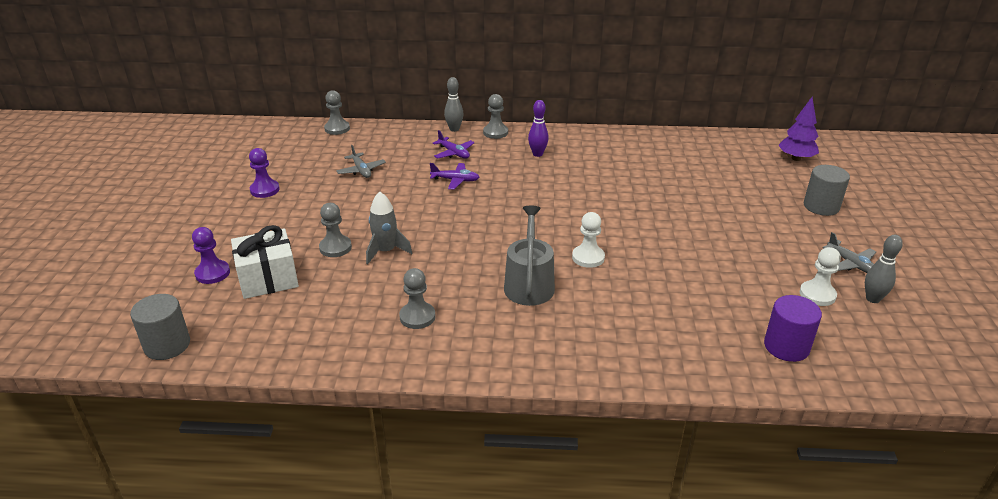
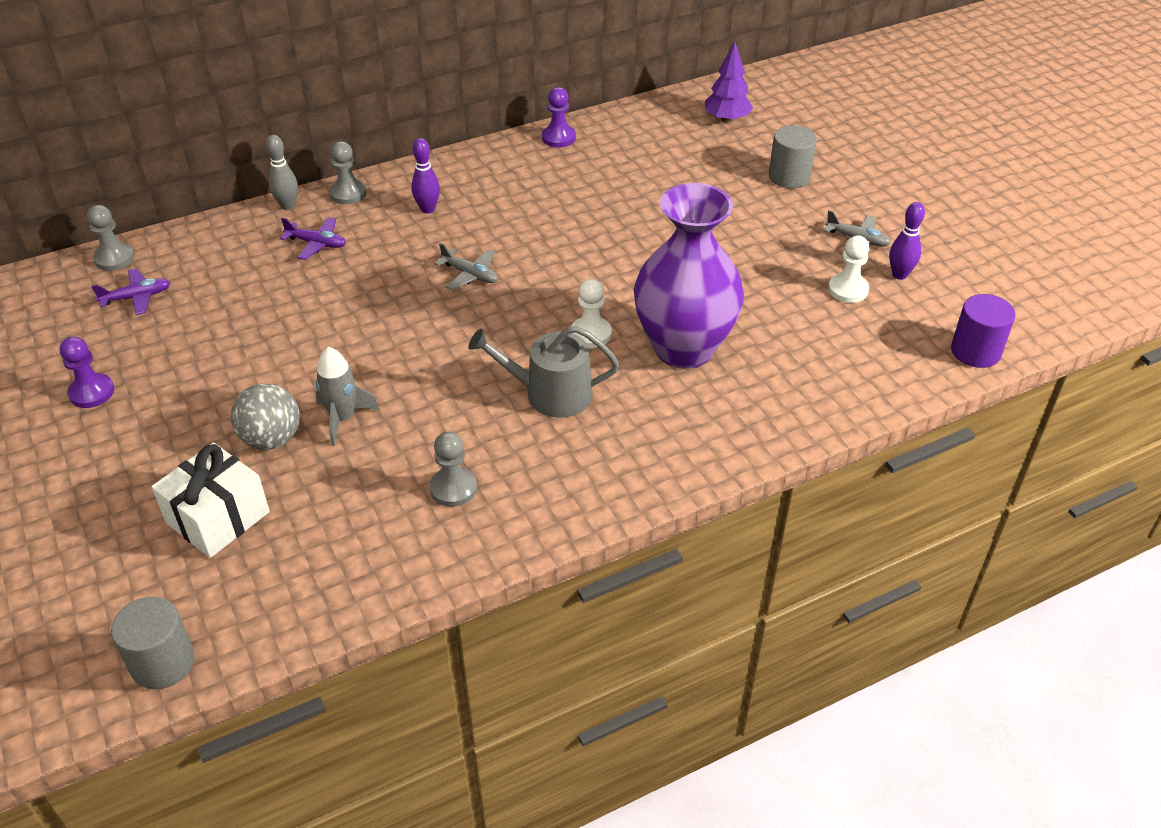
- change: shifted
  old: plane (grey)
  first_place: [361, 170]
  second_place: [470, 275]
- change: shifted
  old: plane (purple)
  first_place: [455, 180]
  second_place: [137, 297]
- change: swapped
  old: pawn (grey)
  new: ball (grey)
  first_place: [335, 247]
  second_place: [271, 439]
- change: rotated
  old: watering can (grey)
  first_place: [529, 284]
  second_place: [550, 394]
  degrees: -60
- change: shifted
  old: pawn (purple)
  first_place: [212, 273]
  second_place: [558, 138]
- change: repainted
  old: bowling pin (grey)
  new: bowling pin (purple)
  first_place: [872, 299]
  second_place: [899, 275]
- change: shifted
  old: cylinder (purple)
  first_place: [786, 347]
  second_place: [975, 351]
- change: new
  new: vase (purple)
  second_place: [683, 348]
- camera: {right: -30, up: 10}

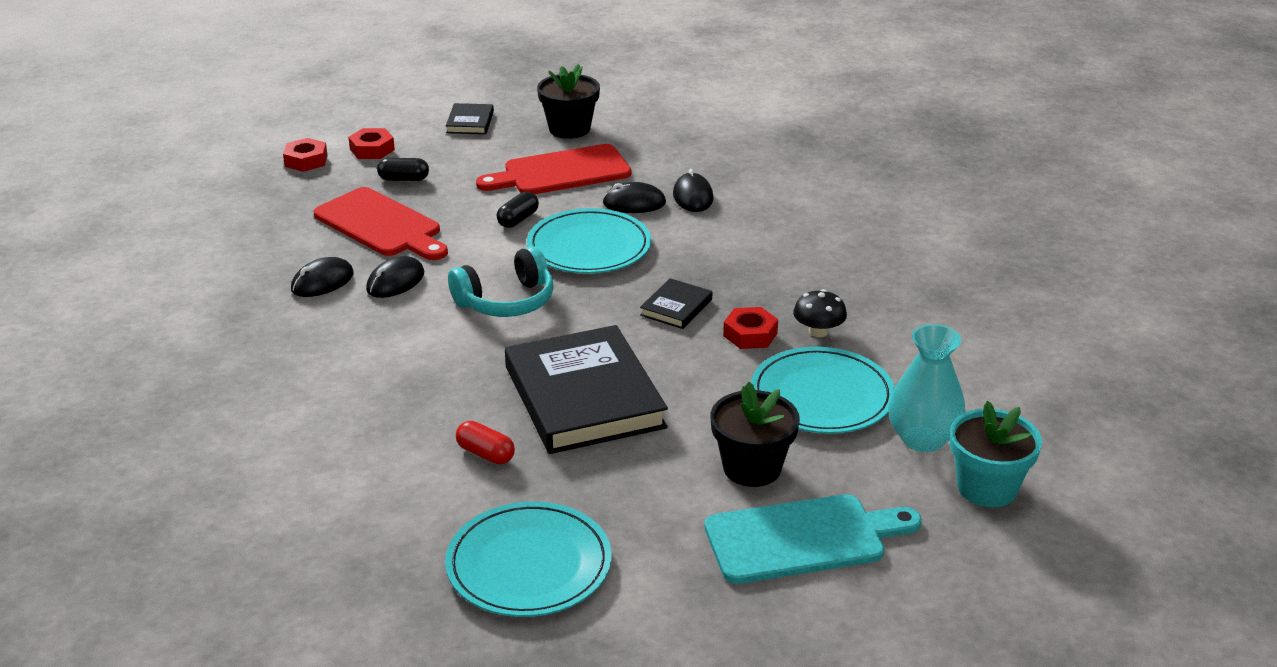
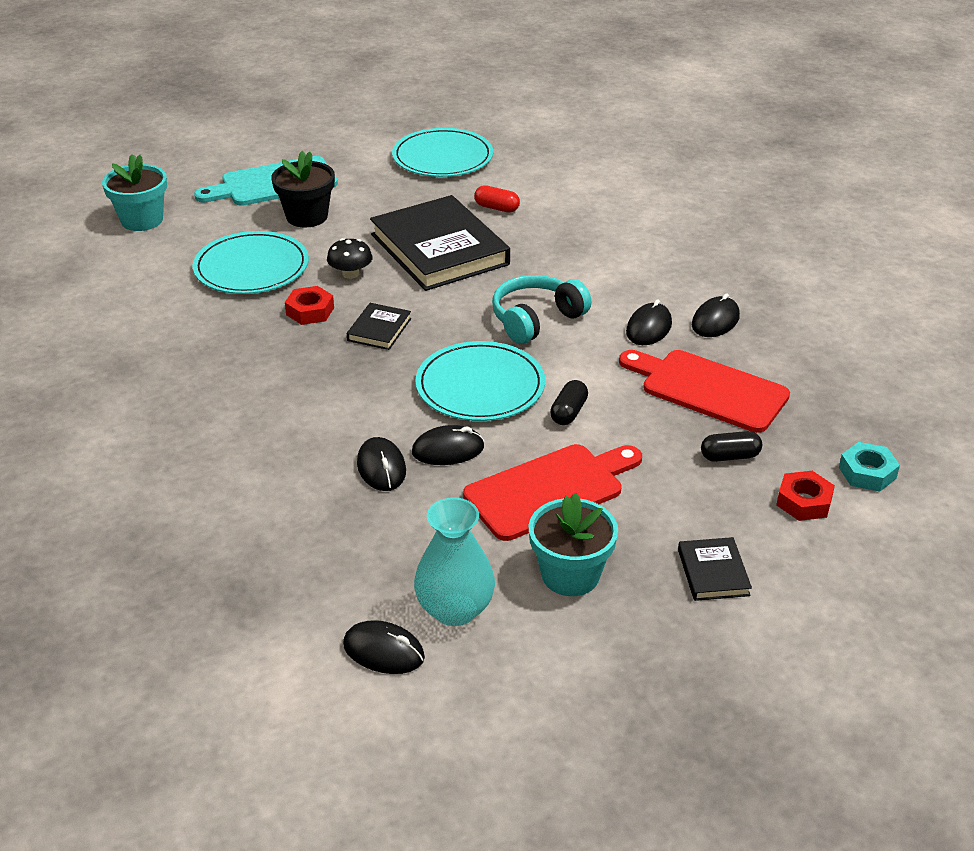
- change: repainted
  old: flower pot (black)
  new: flower pot (turquoise)
  first_place: [569, 129]
  second_place: [570, 575]
- change: repainted
  old: nut (red)
  new: nut (turquoise)
  first_place: [306, 160]
  second_place: [867, 473]
- change: shifted
  old: mushroom (black)
  first_place: [818, 331]
  second_place: [350, 274]
- change: shifted
  old: vase (turquoise)
  first_place: [922, 439]
  second_place: [455, 609]
- change: new
  new: mouse (black)
  second_place: [383, 651]
- camera: {right: 170, up: 5}

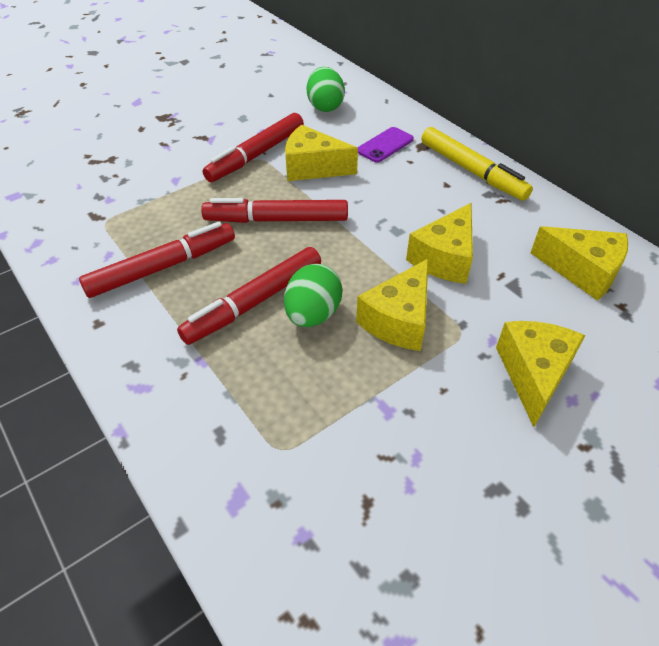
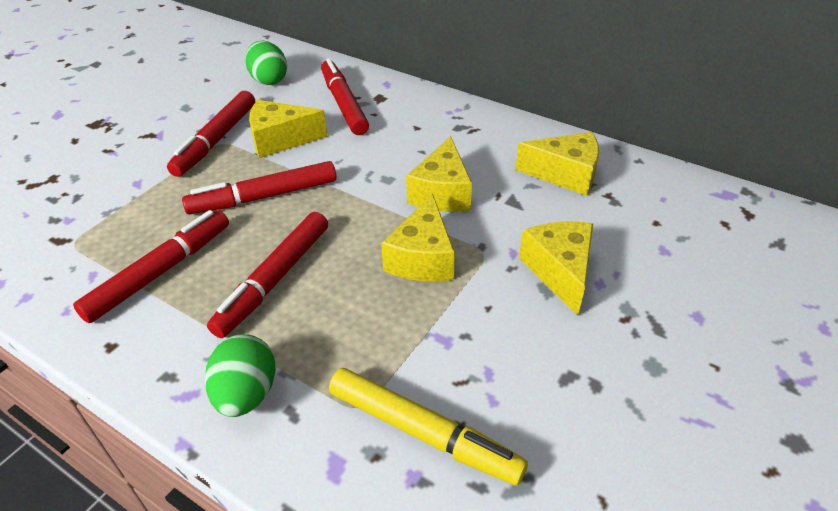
- change: swapped
  old: phone (purple)
  new: marker (red)
  first_place: [385, 145]
  second_place: [343, 104]
- change: shifted
  old: marker (yellow)
  first_place: [472, 171]
  second_place: [423, 432]
- change: shifted
  old: egg (green)
  first_place: [313, 314]
  second_place: [246, 394]
- camera: {right: -20, up: -5}

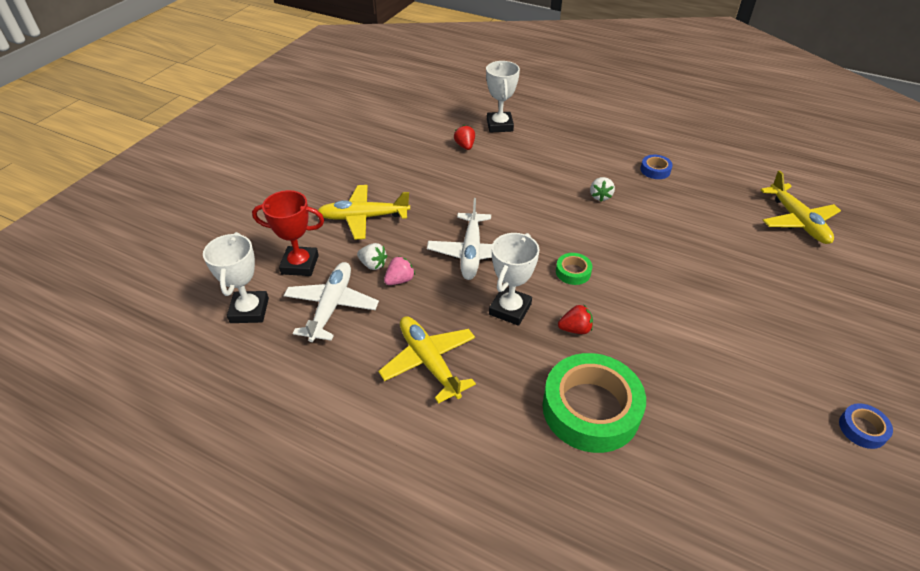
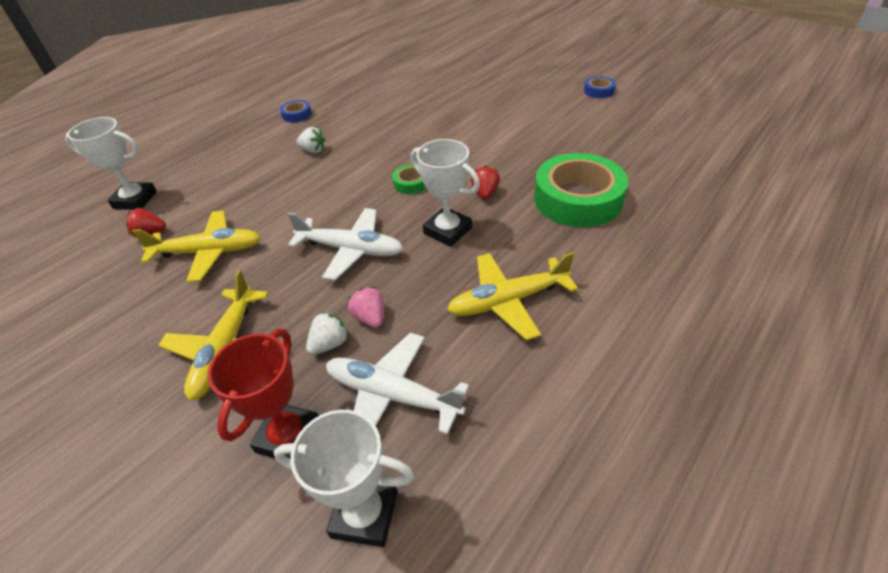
- change: shifted
  old: plane (yellow)
  first_place: [797, 221]
  second_place: [208, 252]
- camera: {right: -75, up: 0}

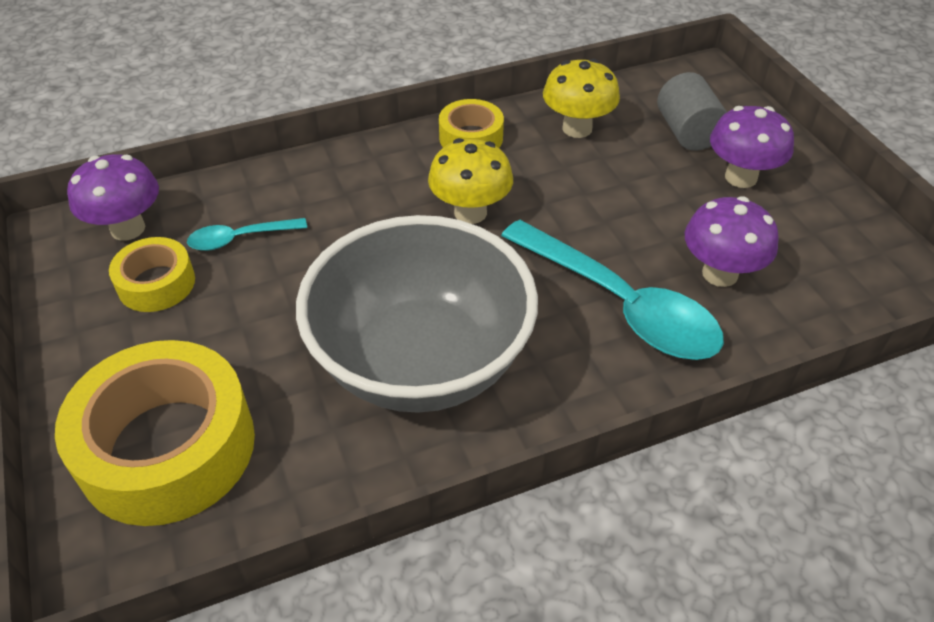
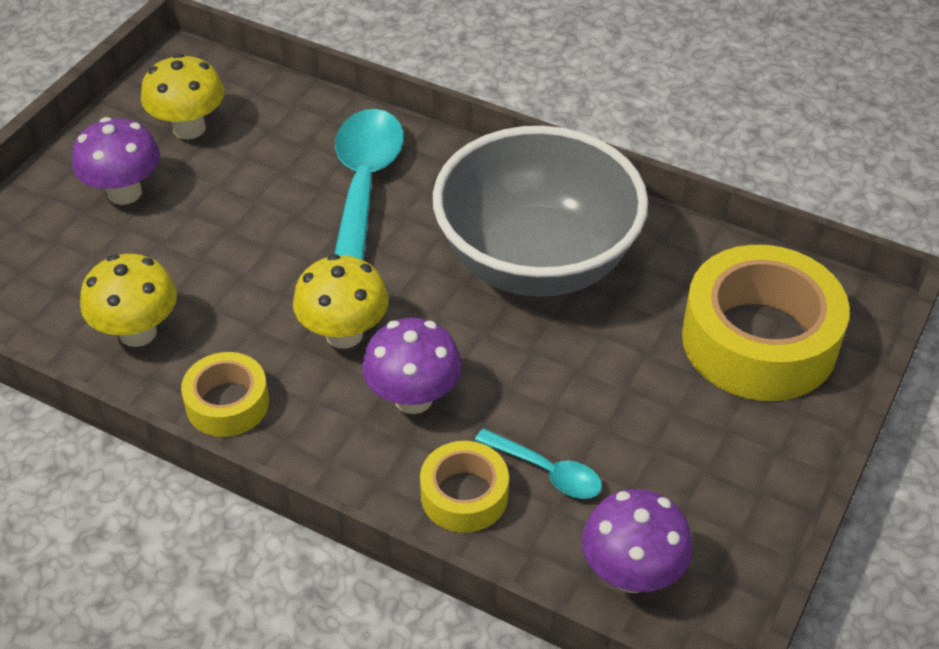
- change: gone
  old: cylinder (grey)
  first_place: [687, 132]
- change: shifted
  old: mushroom (purple)
  first_place: [720, 274]
  second_place: [413, 398]
- change: shifted
  old: tape (yellow)
  first_place: [156, 283]
  second_place: [464, 495]
- change: new
  new: mushroom (yellow)
  second_place: [189, 128]
- camera: {right: -130, up: 0}

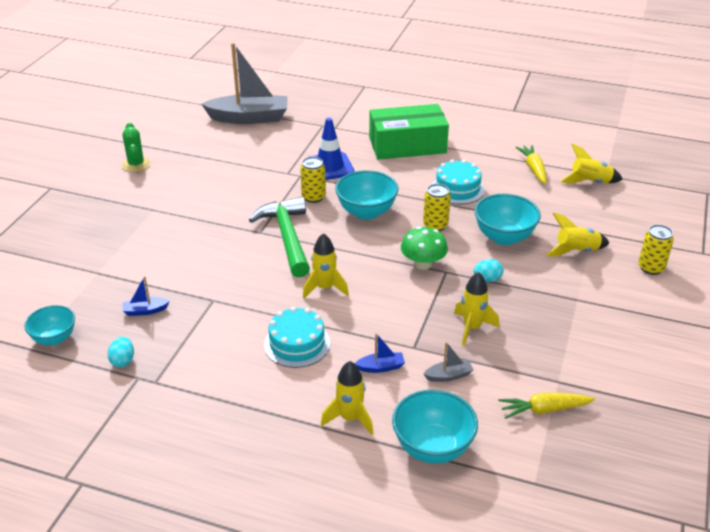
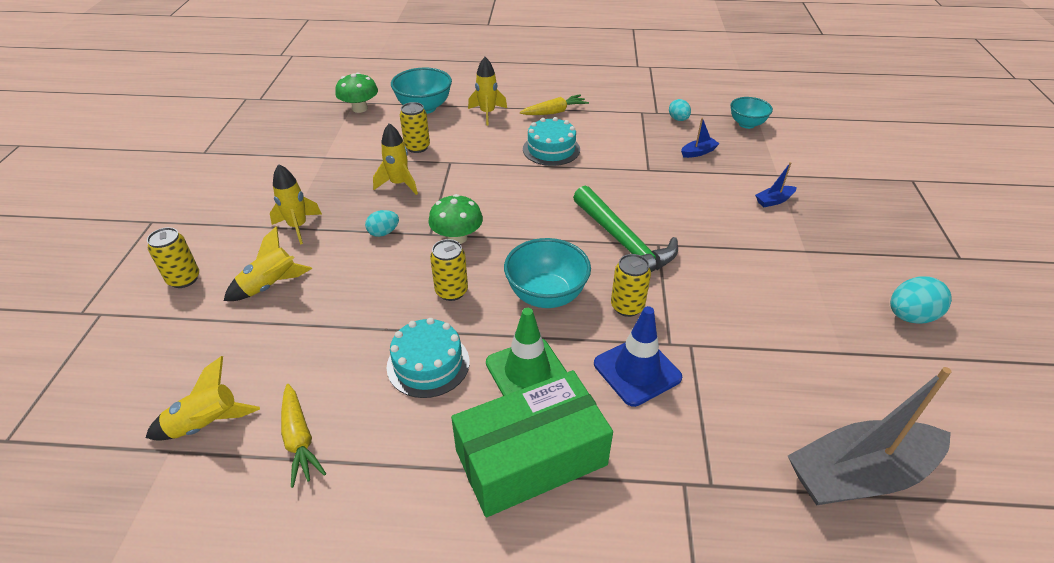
- change: swapped
  old: cactus (green)
  new: egg (turquoise)
  first_place: [136, 164]
  second_place: [910, 316]
- change: gone
  old: bowl (turquoise)
  first_place: [504, 237]
- change: shifted
  old: rocket (yellow)
  first_place: [324, 288]
  second_place: [298, 227]
- change: shifted
  old: boat (blue)
  first_place: [381, 367]
  second_place: [774, 200]
- change: swapped
  old: boat (grey)
  new: can (yellow)
  first_place: [448, 376]
  second_place: [417, 147]
- change: shifted
  old: carrot (yellow)
  first_place: [544, 410]
  second_place: [554, 112]
- change: new
  new: mushroom (green)
  second_place: [360, 108]
- change: new
  new: traffic cone (green)
  second_place: [527, 372]
- camera: {right: 165, up: 5}

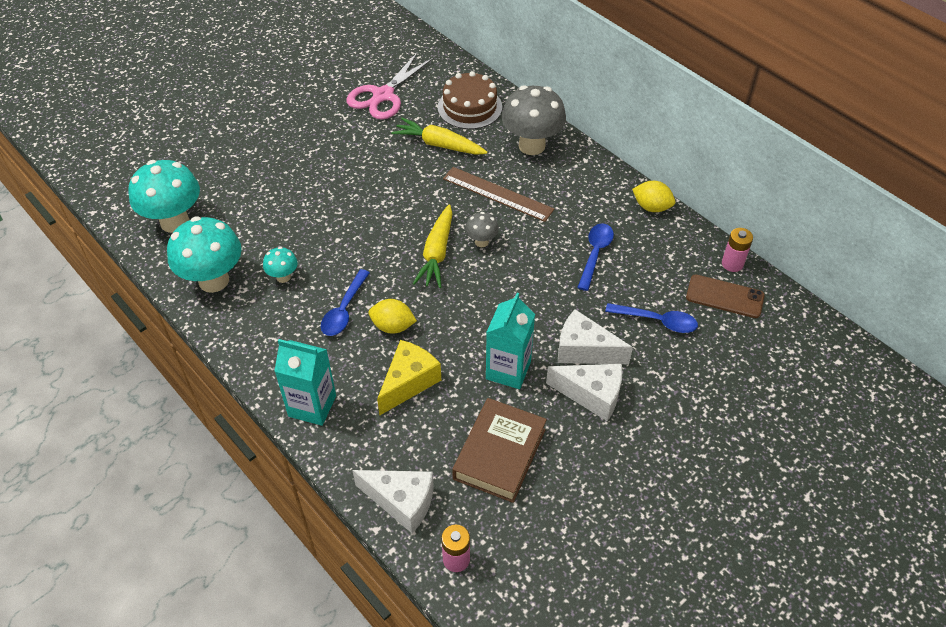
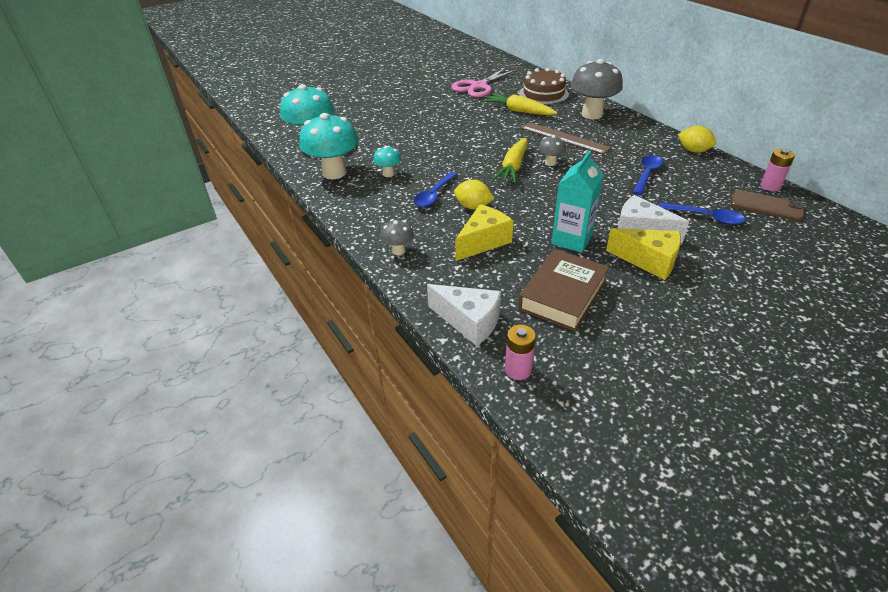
- change: swapped
  old: carton (turquoise)
  new: mushroom (grey)
  first_place: [312, 406]
  second_place: [398, 251]
- change: repainted
  old: cheese (white)
  new: cheese (yellow)
  first_place: [592, 395]
  second_place: [649, 261]
- camera: {right: 10, up: -10}

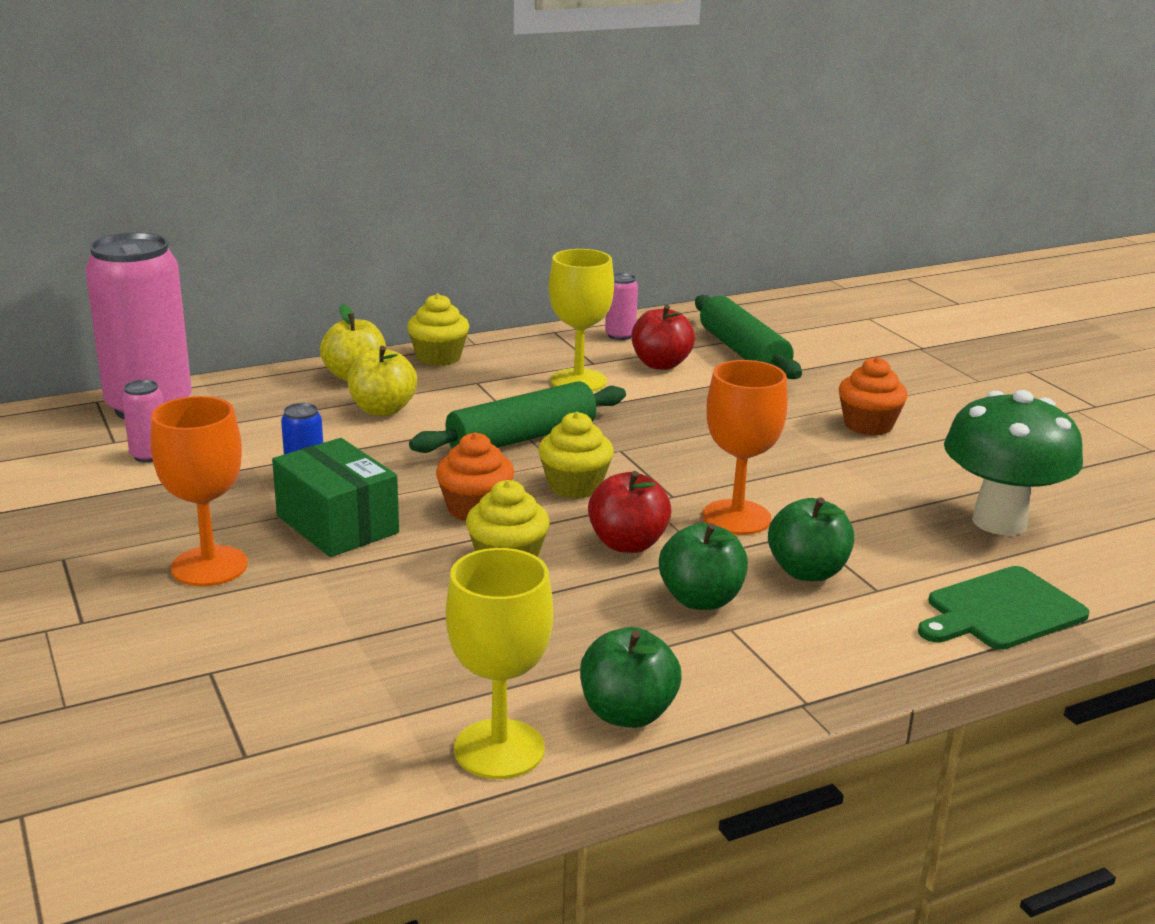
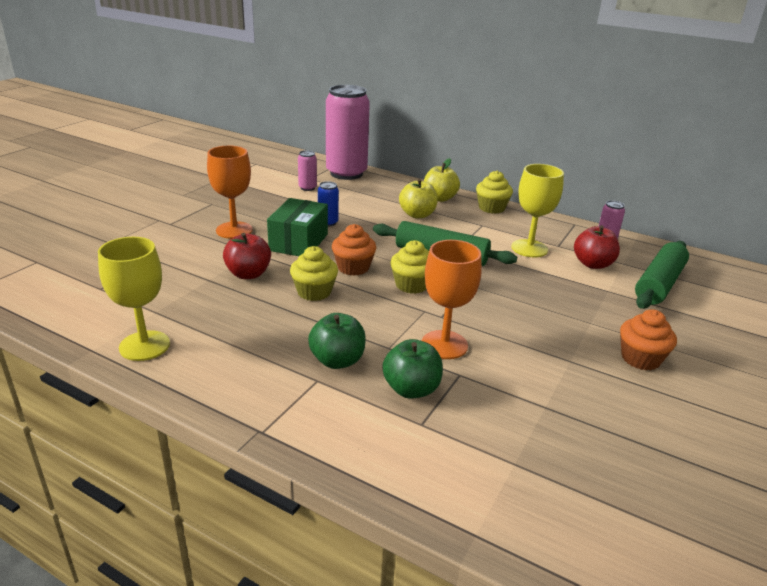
- change: gone
  old: mushroom (green)
  first_place: [999, 522]
- change: shifted
  old: apple (red)
  first_place: [627, 544]
  second_place: [248, 274]
- change: gone
  old: cutting board (green)
  first_place: [1001, 610]
- change: gone
  old: apple (green)
  first_place: [627, 713]
- camera: {right: 55, up: 5}

